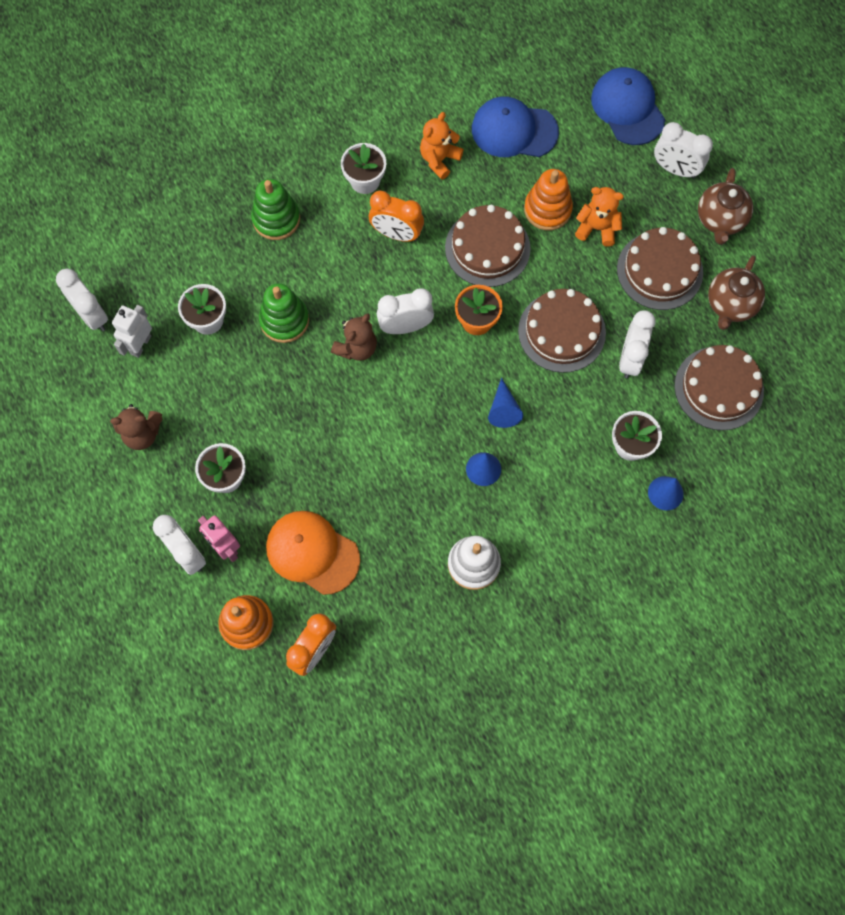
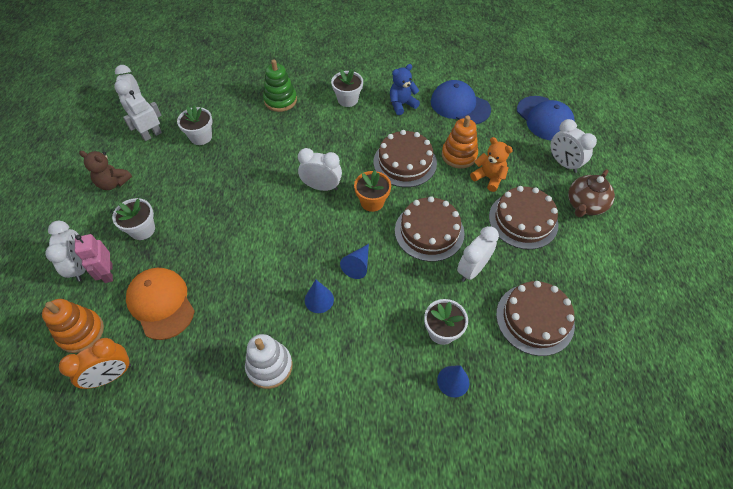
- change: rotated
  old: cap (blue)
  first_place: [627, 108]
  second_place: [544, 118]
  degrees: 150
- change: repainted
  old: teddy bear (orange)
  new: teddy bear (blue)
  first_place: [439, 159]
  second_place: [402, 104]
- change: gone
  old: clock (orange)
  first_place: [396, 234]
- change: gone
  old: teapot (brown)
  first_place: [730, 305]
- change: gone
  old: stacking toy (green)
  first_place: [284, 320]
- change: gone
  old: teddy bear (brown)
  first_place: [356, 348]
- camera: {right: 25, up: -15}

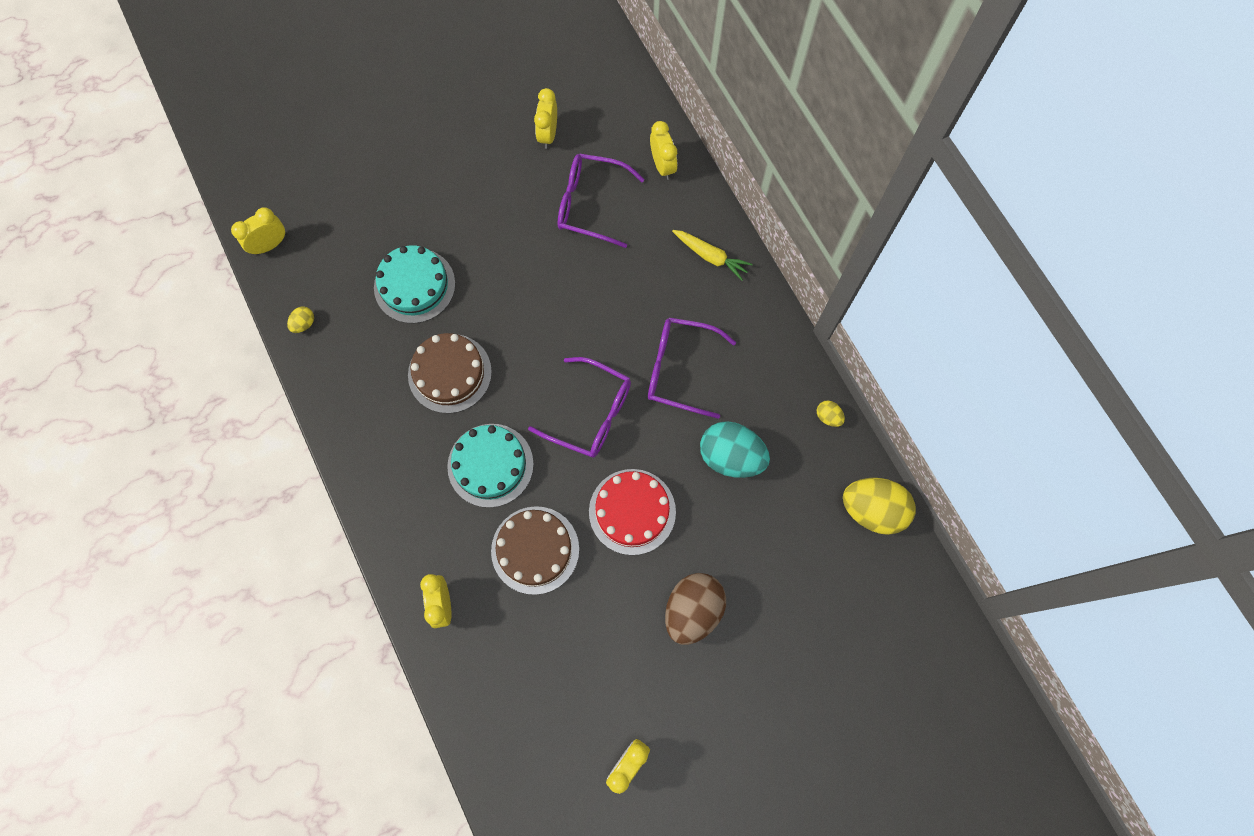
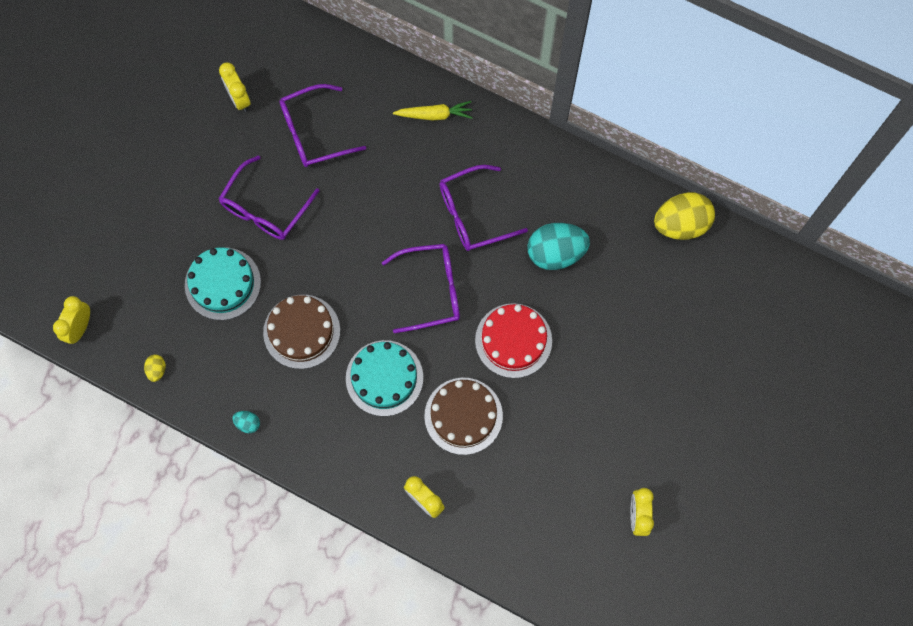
- change: gone
  old: clock (yellow)
  first_place: [662, 165]
- change: gone
  old: egg (yellow)
  first_place: [828, 417]
- change: gone
  old: egg (brown)
  first_place: [692, 610]
- change: new
  new: glasses (purple)
  second_place: [265, 208]
- change: new
  new: egg (turquoise)
  second_place: [248, 423]
- camera: {right: -35, up: 0}

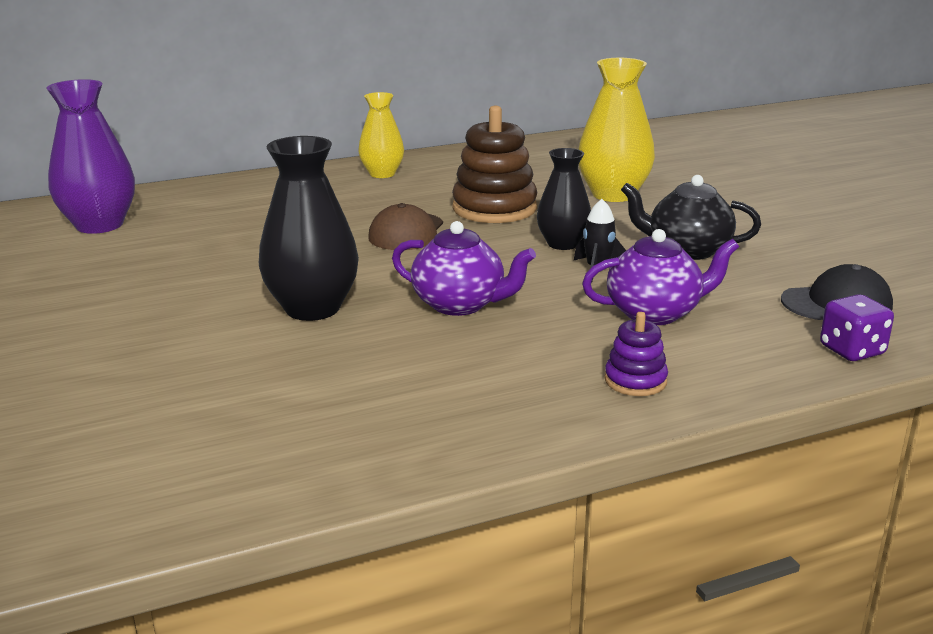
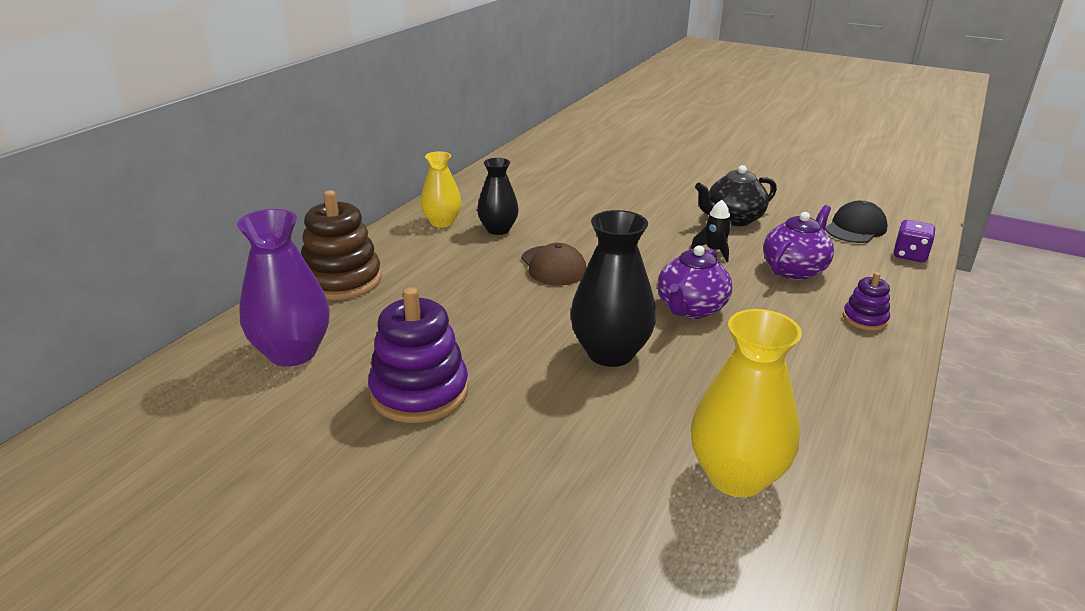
- change: shifted
  old: vase (yellow)
  first_place: [613, 194]
  second_place: [736, 476]
- change: shifted
  old: stacking toy (brown)
  first_place: [494, 208]
  second_place: [342, 280]
- change: shifted
  old: vase (black)
  first_place: [563, 244]
  second_place: [498, 229]
- change: rotated
  old: teapot (purple)
  first_place: [460, 304]
  second_place: [690, 309]
  degrees: 135
- change: new
  new: stacking toy (purple)
  second_place: [419, 392]
- camera: {right: -40, up: 5}

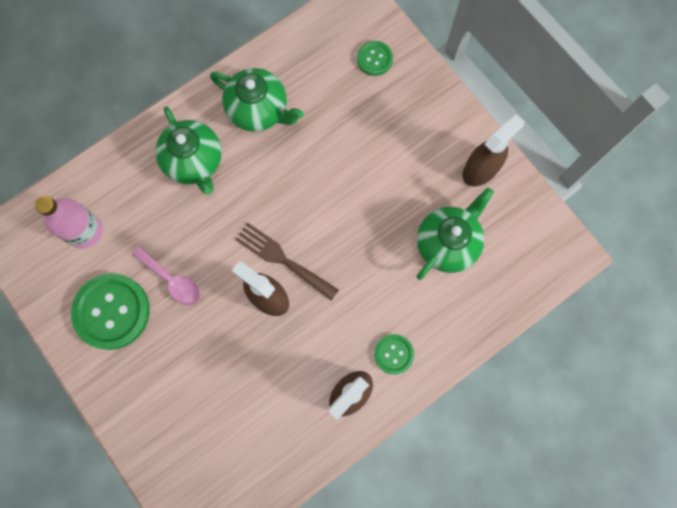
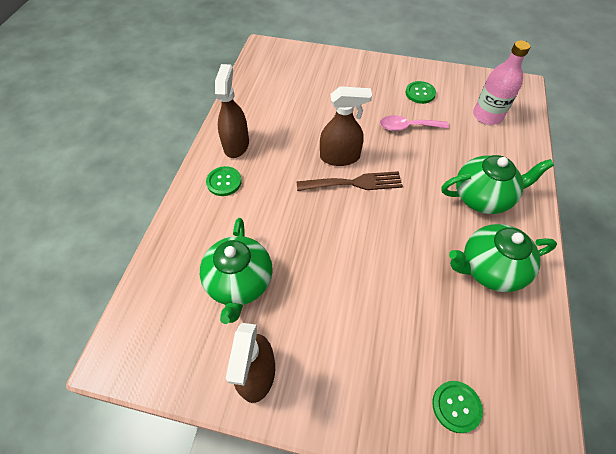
- change: rotated
  old: teapot (green)
  first_place: [194, 161]
  second_place: [482, 197]
  degrees: 150
- change: scaled
  old: button (green)
  first_place: [112, 311]
  second_place: [420, 93]
  factor: 0.52
- camera: {right: 140, up: -20}

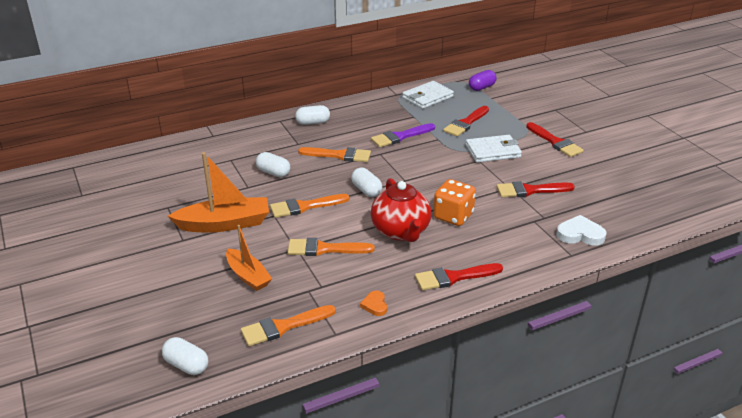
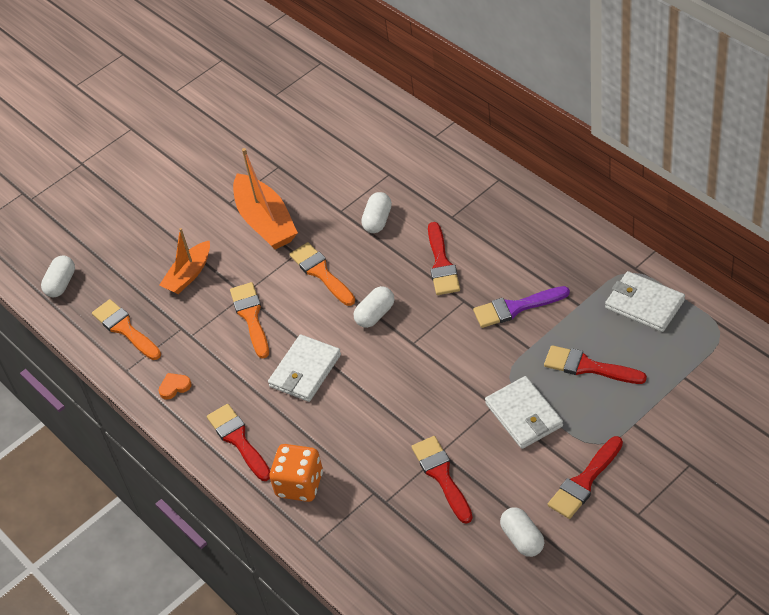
- change: gone
  old: capsule (purple)
  first_place: [482, 87]
- change: shifted
  old: capsule (white)
  first_place: [313, 122]
  second_place: [522, 539]
- change: rotated
  old: brush (purple)
  first_place: [400, 137]
  second_place: [516, 308]
  degrees: -60
- change: repainted
  old: brush (orange)
  new: brush (red)
  first_place: [339, 155]
  second_place: [441, 264]
- change: swapped
  old: teapot (red)
  new: wallet (white)
  first_place: [401, 231]
  second_place: [305, 371]
- change: shifted
  old: dice (orange)
  first_place: [453, 216]
  second_place: [299, 484]
- change: gone
  old: heart (white)
  first_place: [580, 234]
- camera: {right: 80, up: 15}

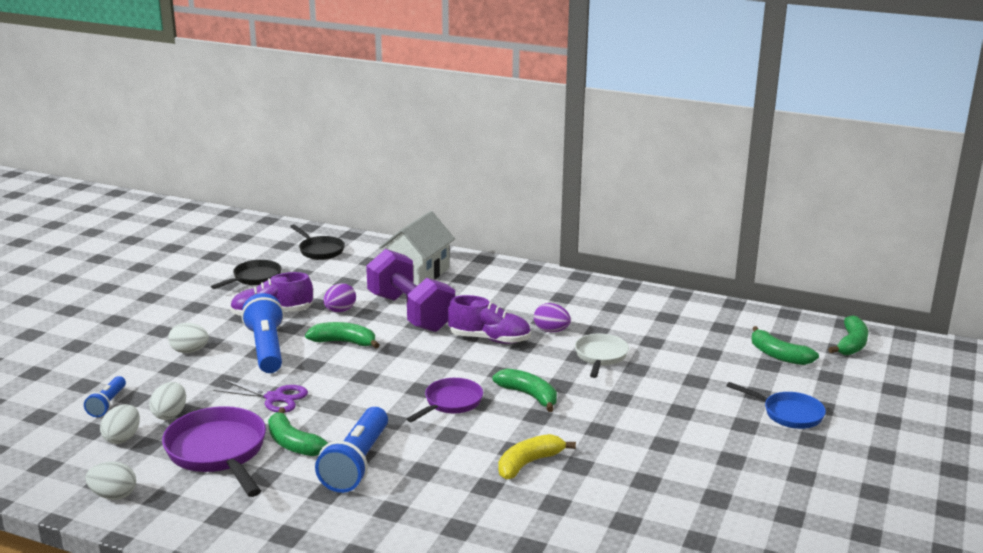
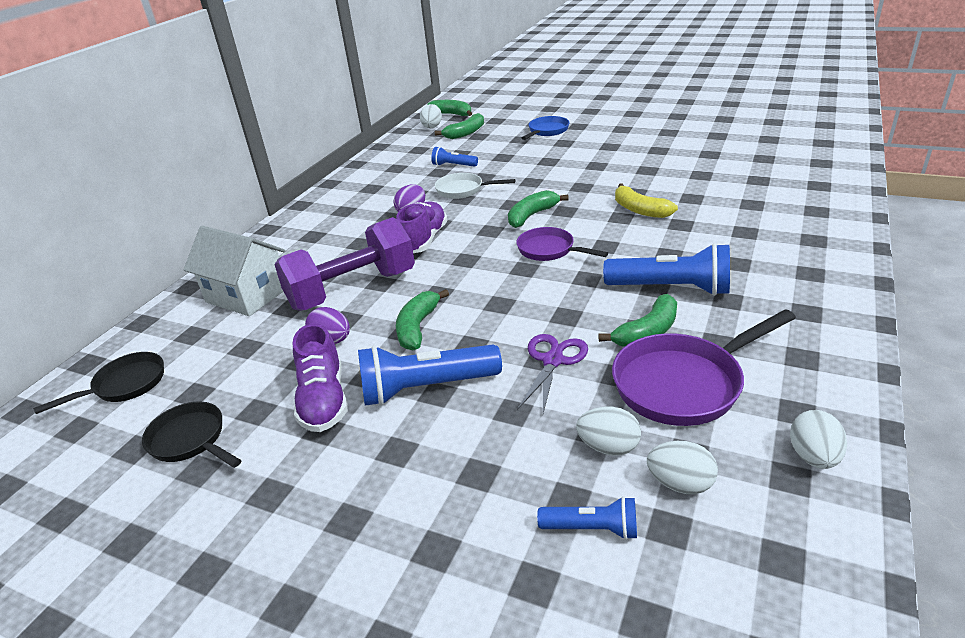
- change: shifted
  old: egg (white)
  first_place: [189, 351]
  second_place: [432, 126]
- change: new
  new: flashlight (blue)
  second_place: [453, 165]
- camera: {right: -85, up: 10}

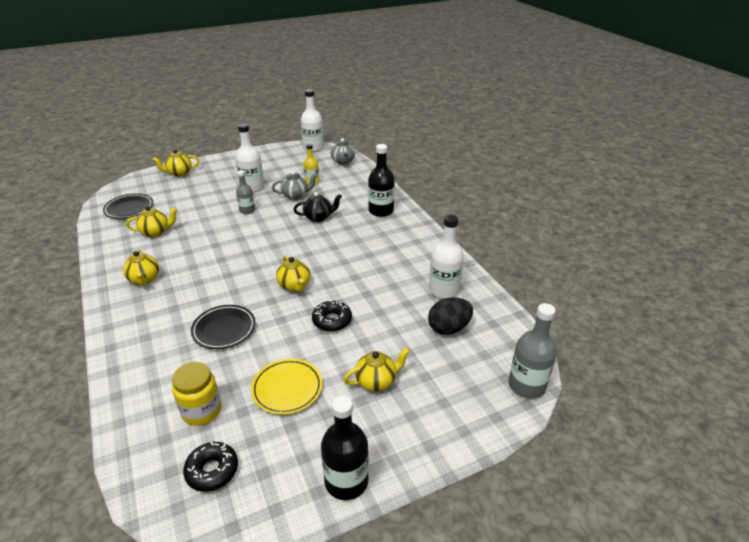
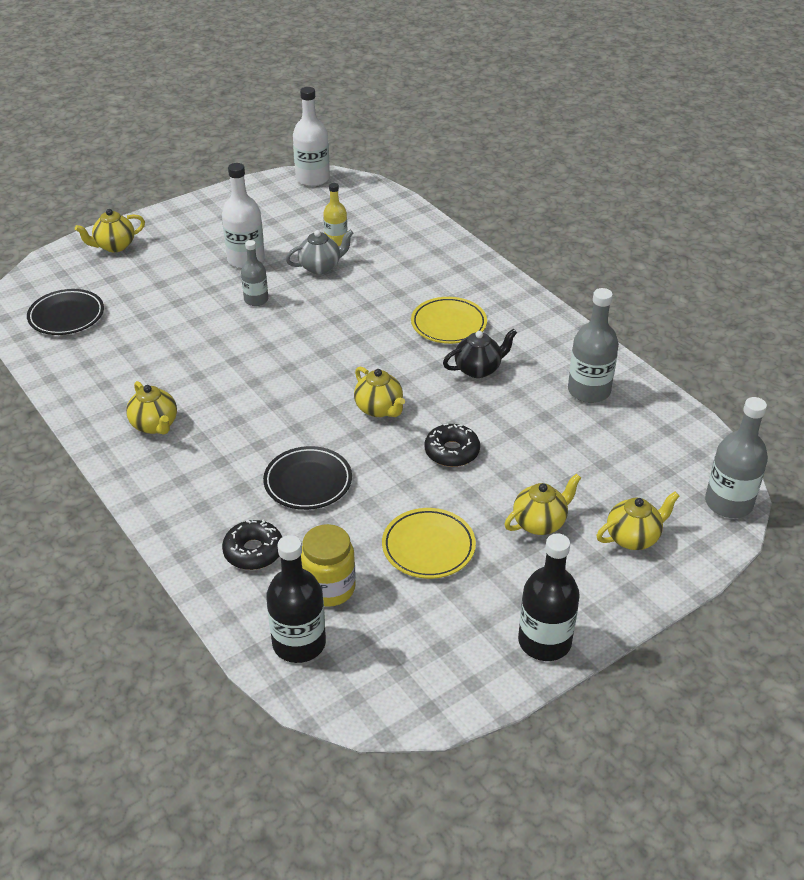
- change: gone
  old: teapot (grey)
  first_place: [343, 162]
- change: shifted
  old: bottle (black)
  first_place: [381, 211]
  second_place: [299, 643]
- change: shifted
  old: teapot (black)
  first_place: [318, 217]
  second_place: [478, 369]
- change: shifted
  old: teapot (yellow)
  first_place: [156, 232]
  second_place: [633, 538]
- change: repainted
  old: bottle (white)
  new: bottle (grey)
  first_place: [443, 290]
  second_place: [589, 391]
- change: gone
  old: egg (black)
  first_place: [449, 328]
- change: shifted
  old: donut (black)
  first_place: [212, 471]
  second_place: [253, 551]
- change: new
  new: plate (yellow)
  second_place: [448, 324]
- camera: {right: -10, up: 5}

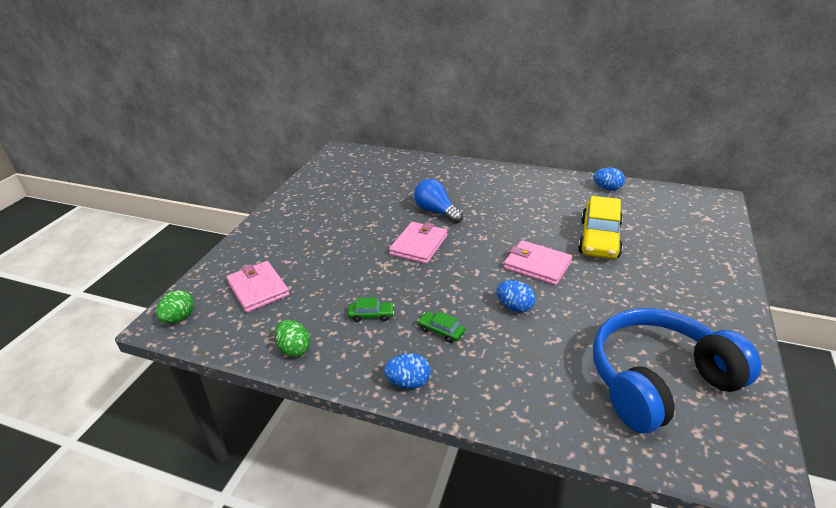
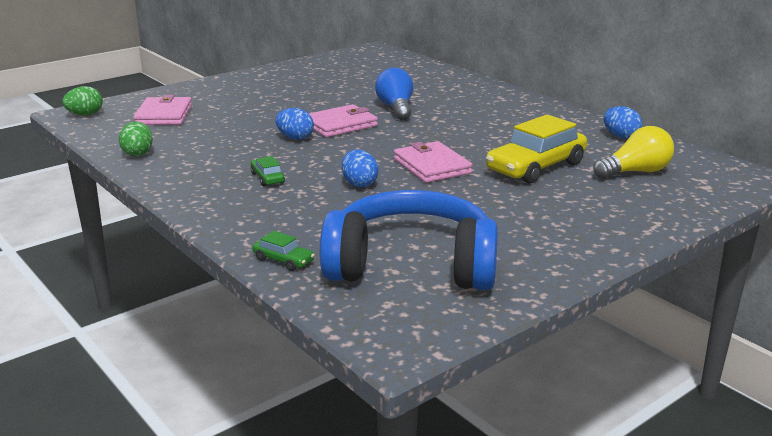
- change: shifted
  old: car (green)
  first_place: [371, 315]
  second_place: [283, 260]
- change: shifted
  old: egg (blue)
  first_place: [408, 382]
  second_place: [295, 138]
- change: new
  new: light bulb (yellow)
  second_place: [635, 172]
- camera: {right: 30, up: -10}

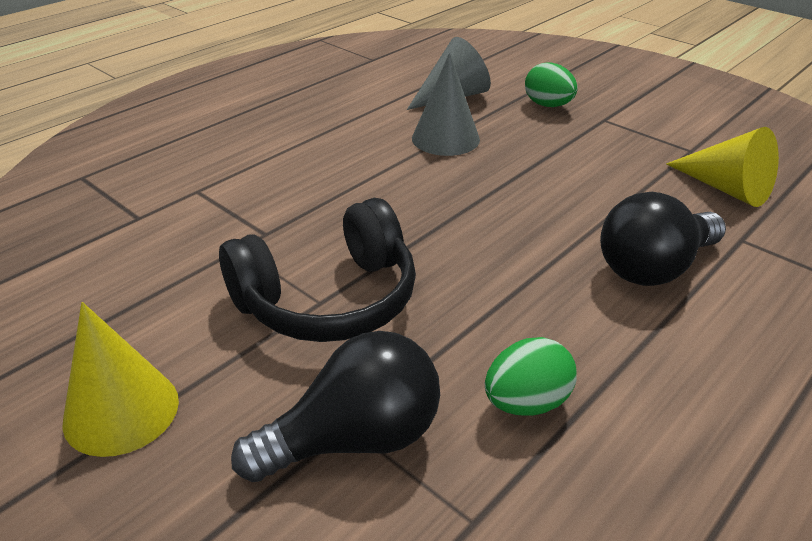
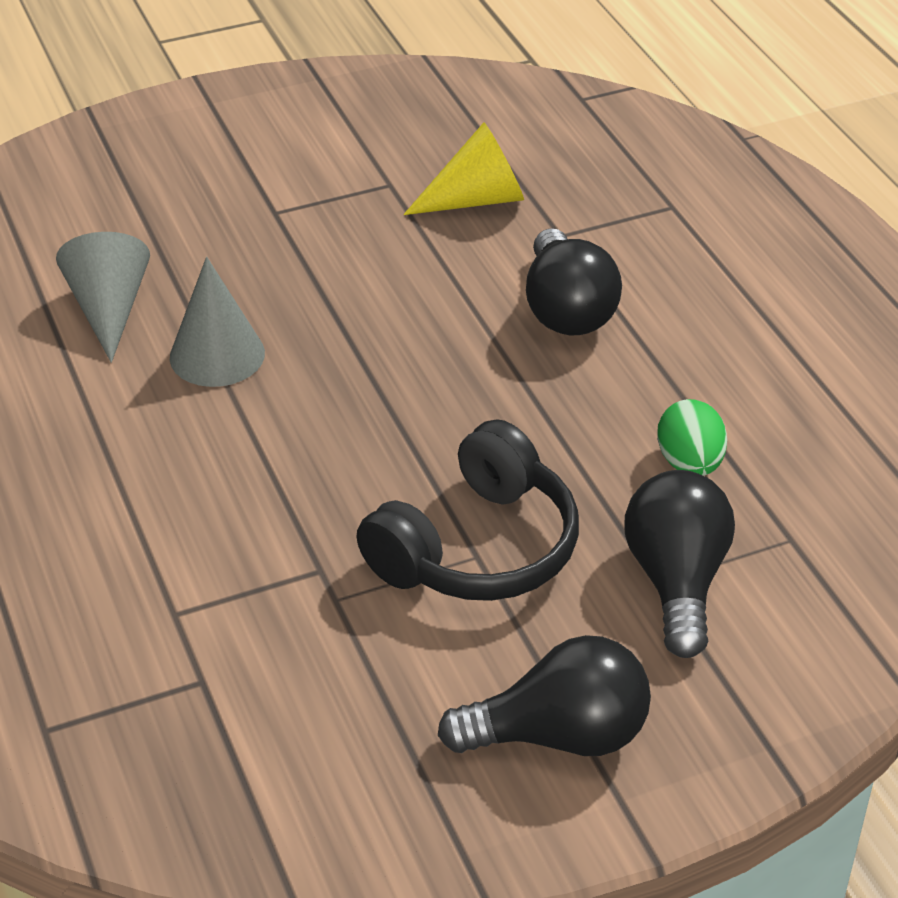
- change: gone
  old: egg (green)
  first_place: [548, 105]
- change: rotated
  old: headphones (black)
  first_place: [328, 299]
  second_place: [477, 548]
  degrees: 45
- change: swapped
  old: cone (yellow)
  new: light bulb (black)
  first_place: [121, 411]
  second_place: [559, 735]
- camera: {right: -65, up: 5}

